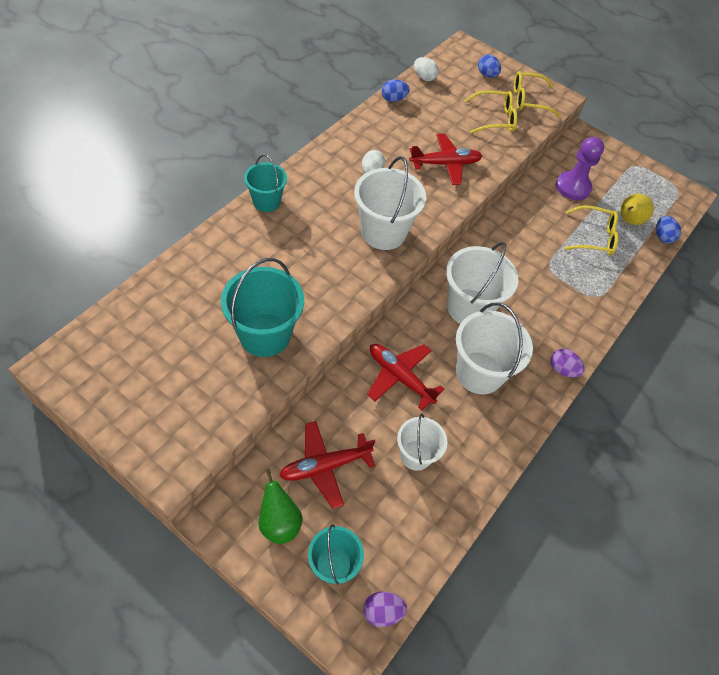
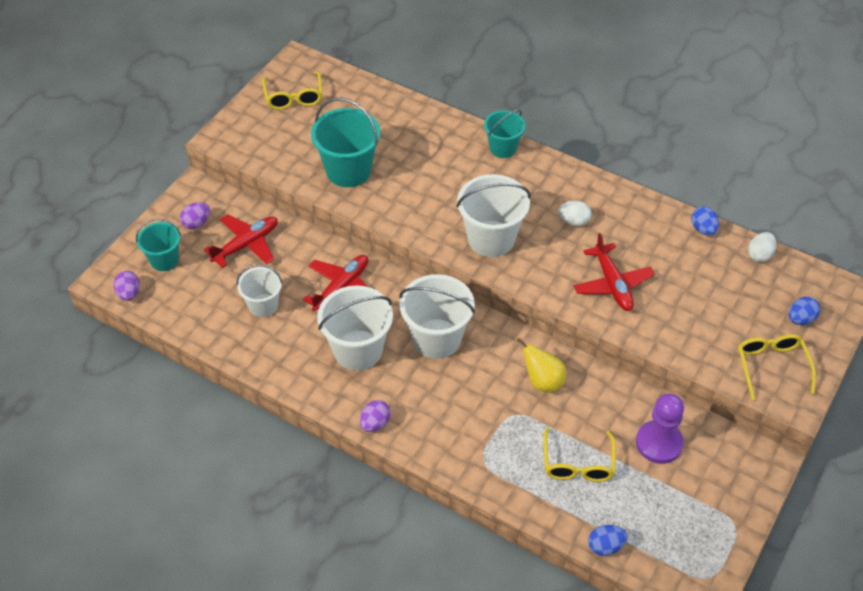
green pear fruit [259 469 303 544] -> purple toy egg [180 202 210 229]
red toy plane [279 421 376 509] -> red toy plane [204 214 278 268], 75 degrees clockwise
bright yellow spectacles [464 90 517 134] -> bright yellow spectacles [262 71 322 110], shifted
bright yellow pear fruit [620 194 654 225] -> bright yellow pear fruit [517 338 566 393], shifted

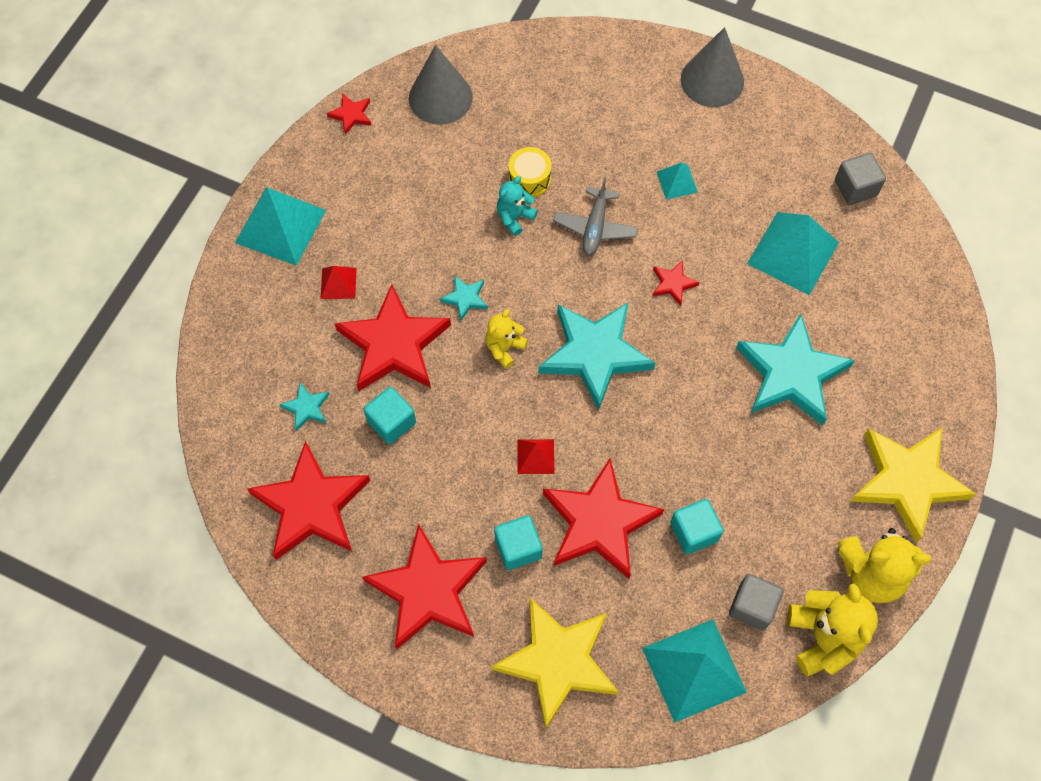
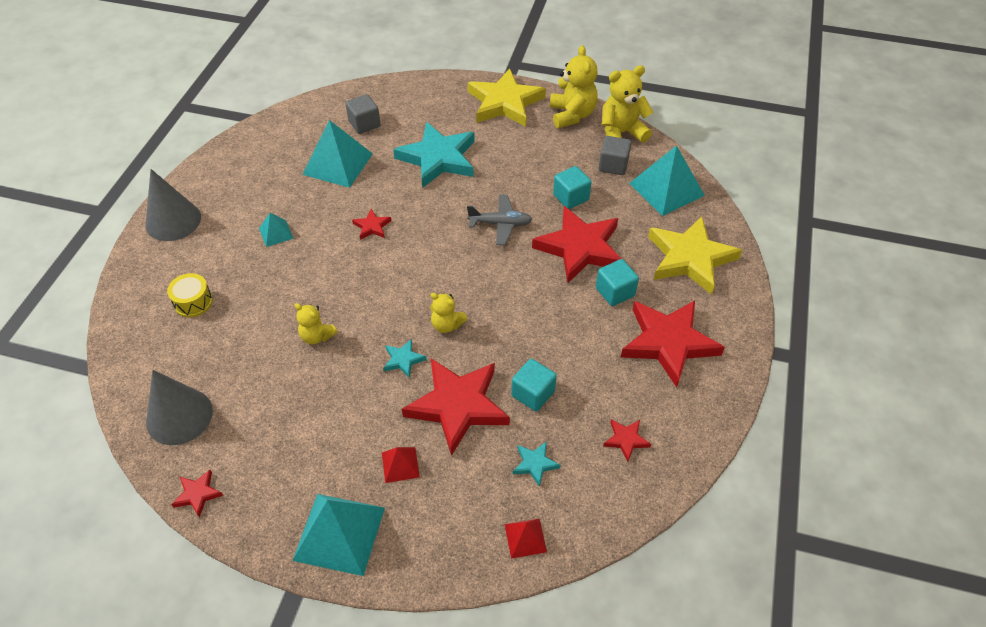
red star [247 441 370 560] -> red star [603 419 651 461], x0.43
aqua teddy bear [497 176 538 236] -> bright yellow teddy bear [295 303 338 344]
bright yellow toy drum [509 147 552 197] -> bright yellow toy drum [167 273 213 317], shifted
red solid pyramid [518 439 554 474] -> red solid pyramid [505 518 547 559], shifted
aqua star [538 302 656 410] -> none
grey toy plane [553 177 638 256] -> grey toy plane [467 195 532 245], shifted
grey cube [835 153 886 205] -> grey cube [345 94 381 134], shifted

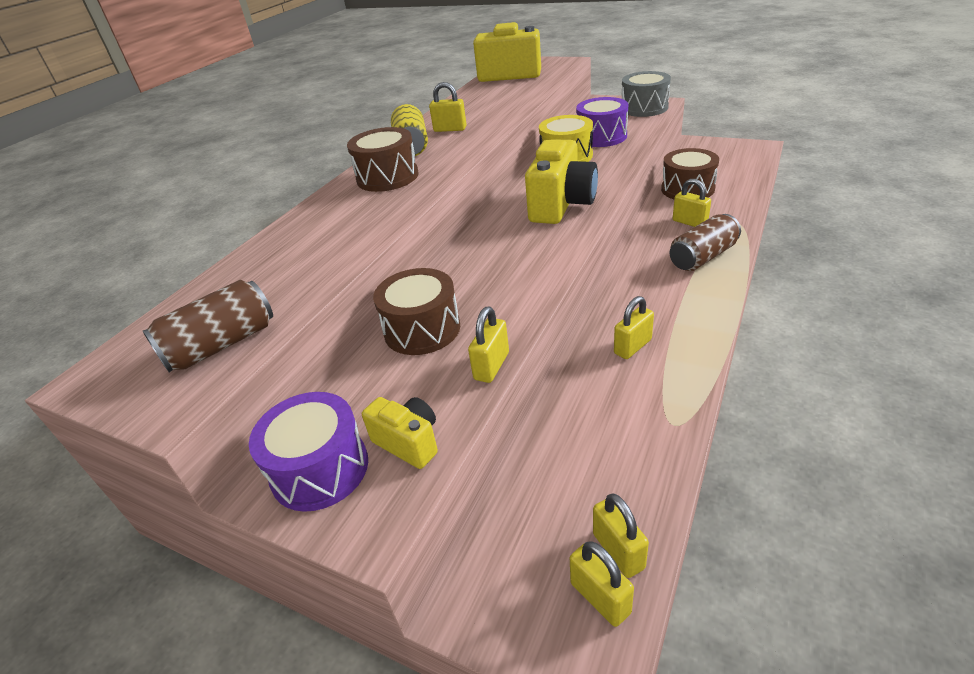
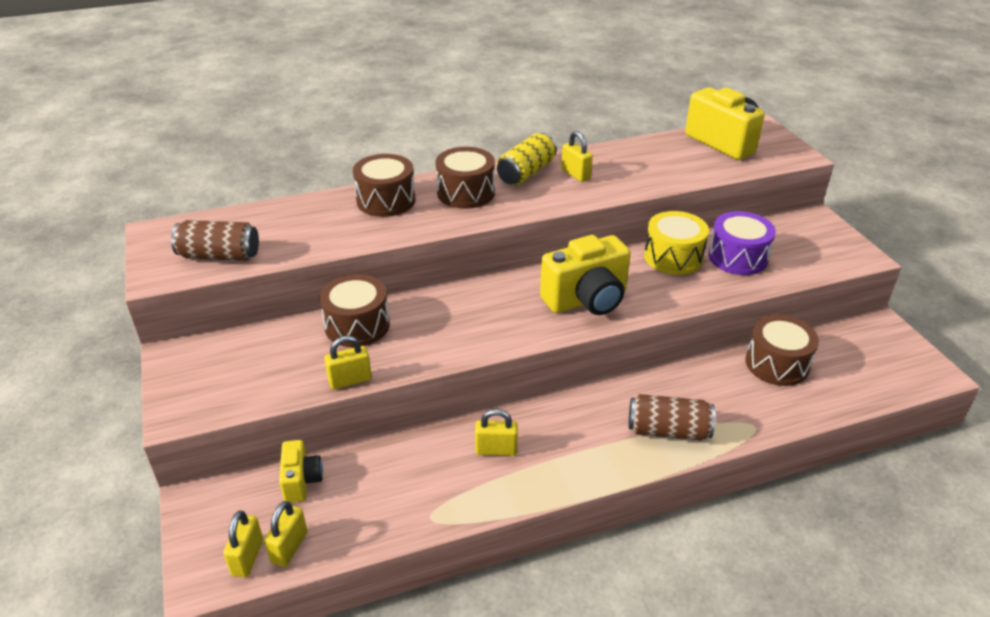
purple toy drum [249 392 368 512] -> none
bright yellow photo camera [362 397 438 469] -> bright yellow photo camera [279 440 323 503], shifted
grey toy drum [622 71 671 117] -> none
bright yellow lock [673 179 711 227] -> none
none -> dark brown toy drum [353 154 415 217]

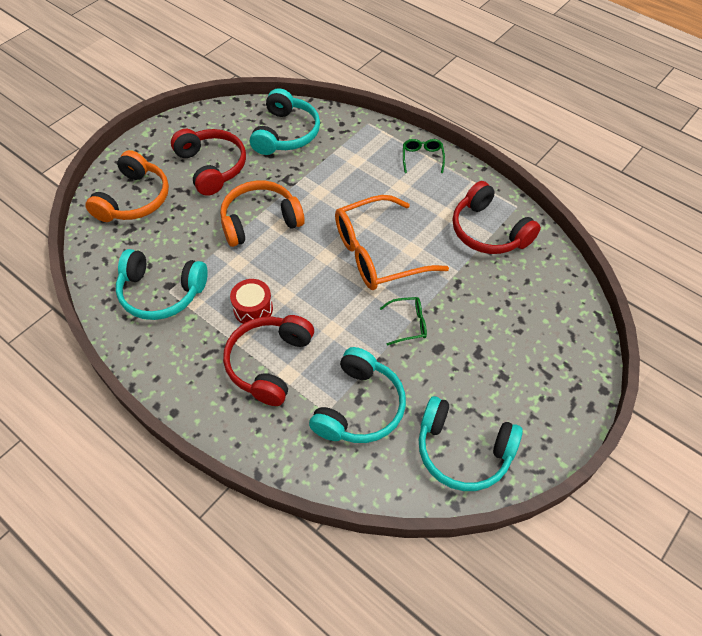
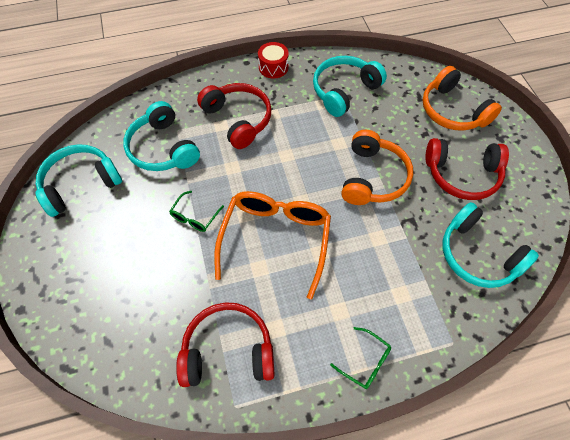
red toy drum [230 279 273 324] -> red toy drum [258 42 289 78], shifted

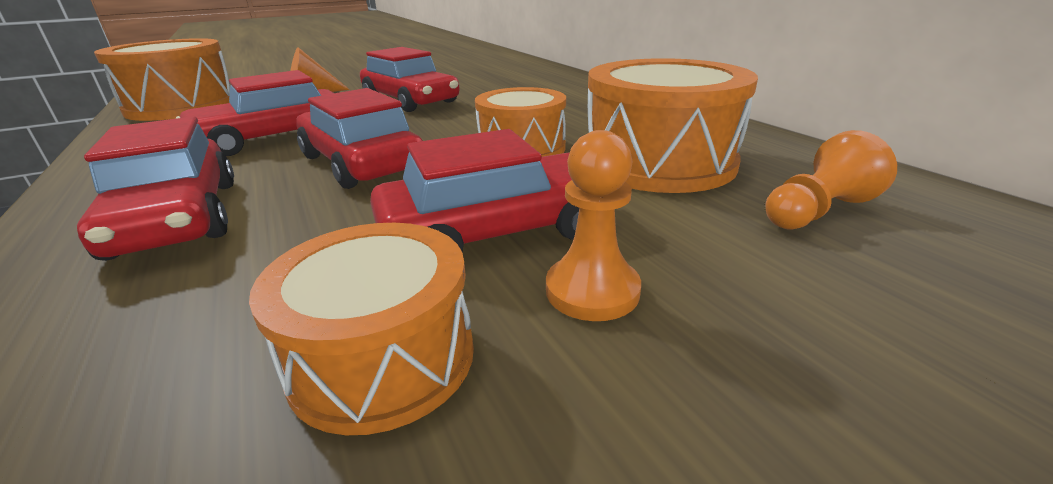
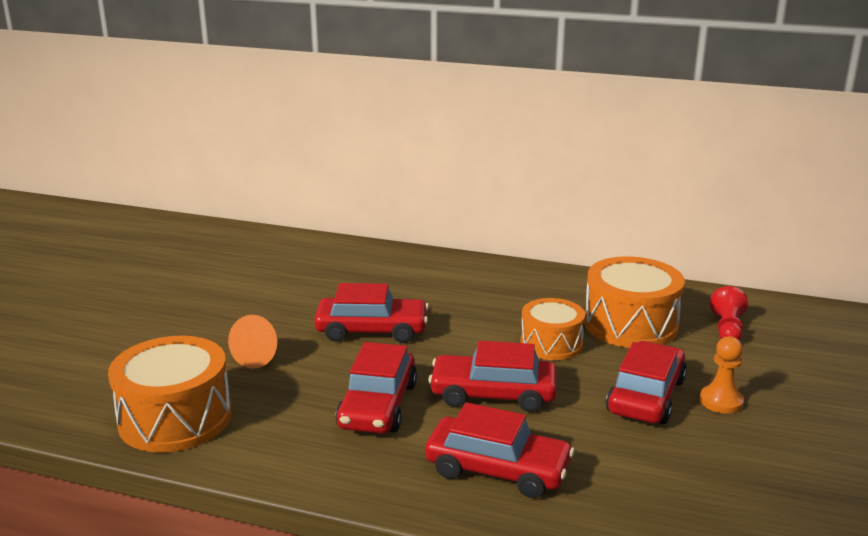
orange-coloured toy drum [249 223 474 435] -> none
orange-coloured pawn [765 130 897 230] -> red pawn [710 286 748 340]

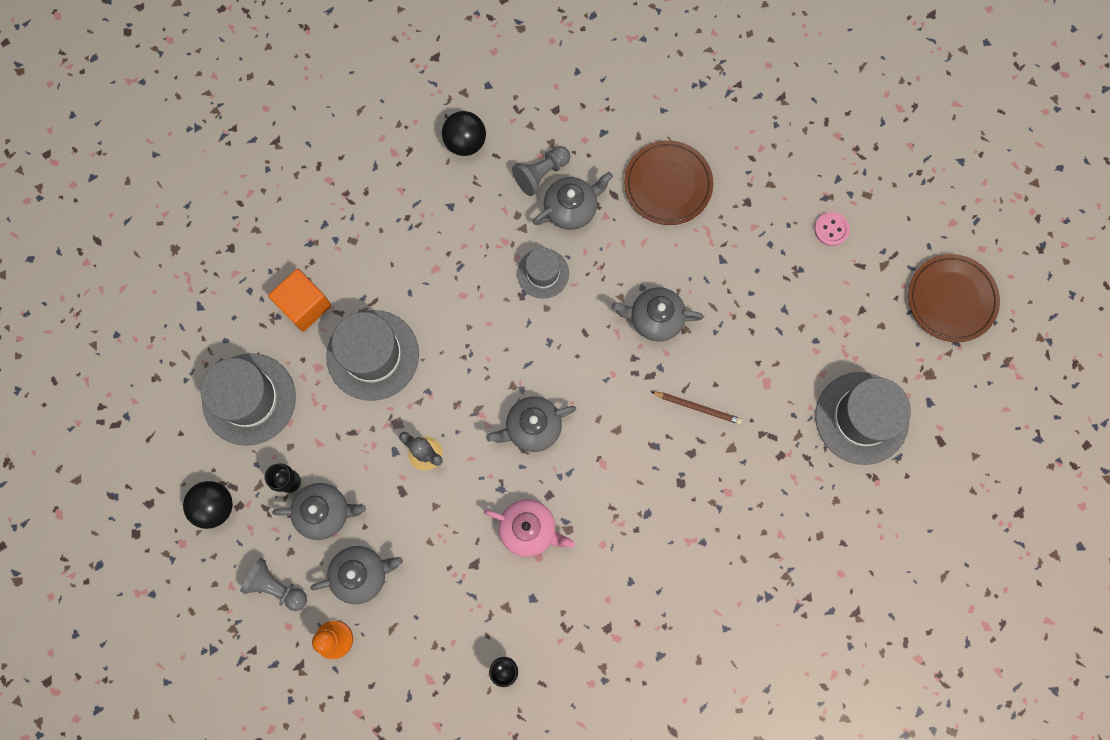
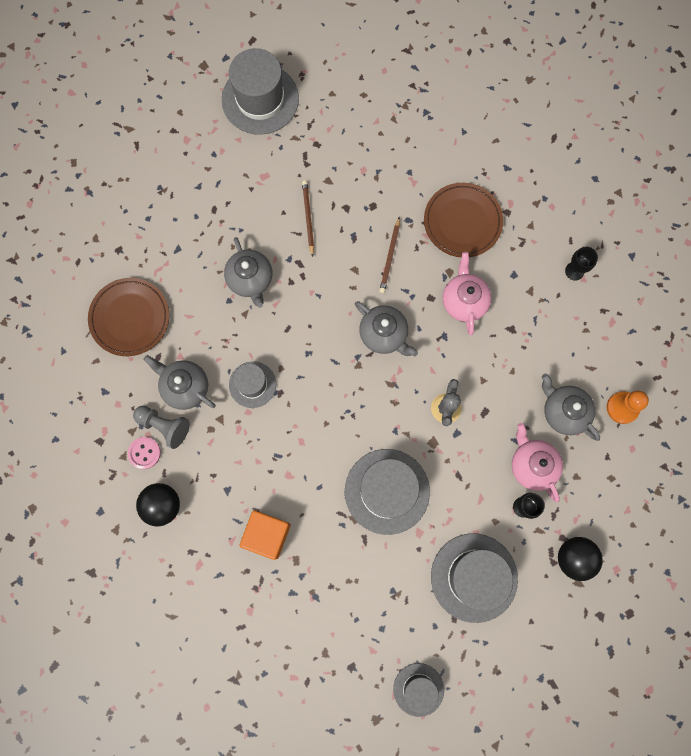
grey pawn [240 558 307 611] -> none
orange-coloured cube [268 269 331 332] -> orange-coloured cube [239 510 291 560], shifted
grey teapot [272 483 366 540] -> rose-pink teapot [512 423 563 503]
rose-pink button [814 212 850 246] -> rose-pink button [128 437 161 469], shifted
dark brown flat dish [908 254 1000 343] -> dark brown flat dish [424 183 503 257], shifted
none -> dark brown pencil [379 218 400 293]
none -> grey top hat [393 663 444 717]

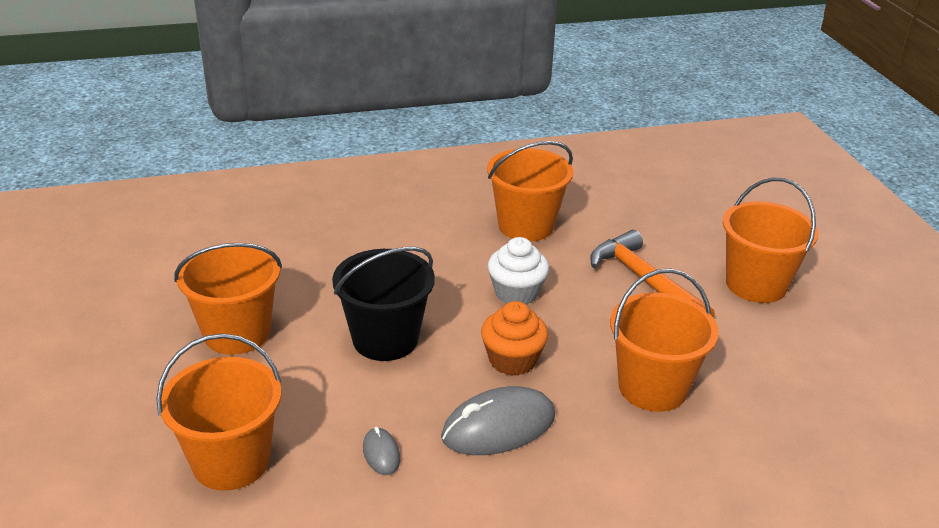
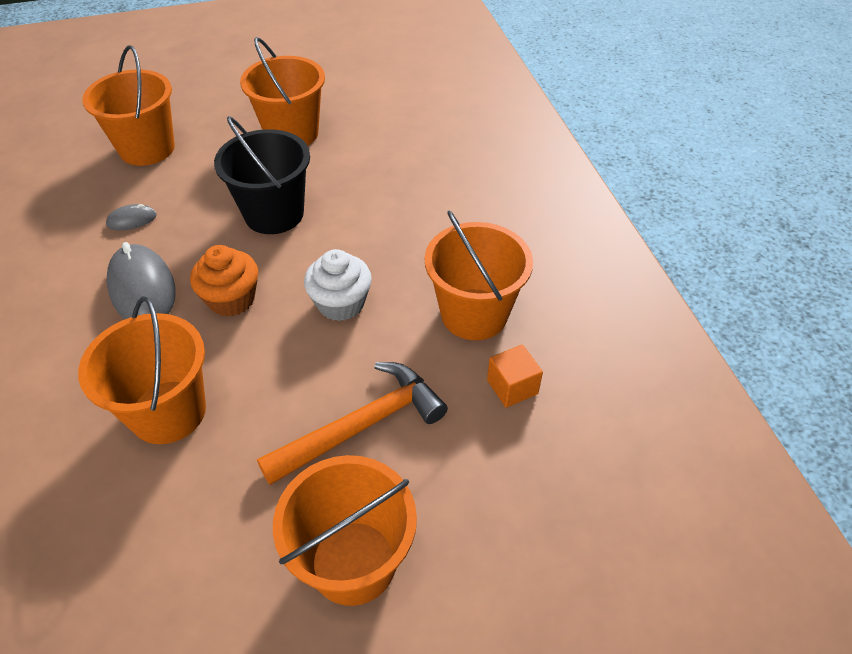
none -> orange-coloured cube [487 344 543 408]

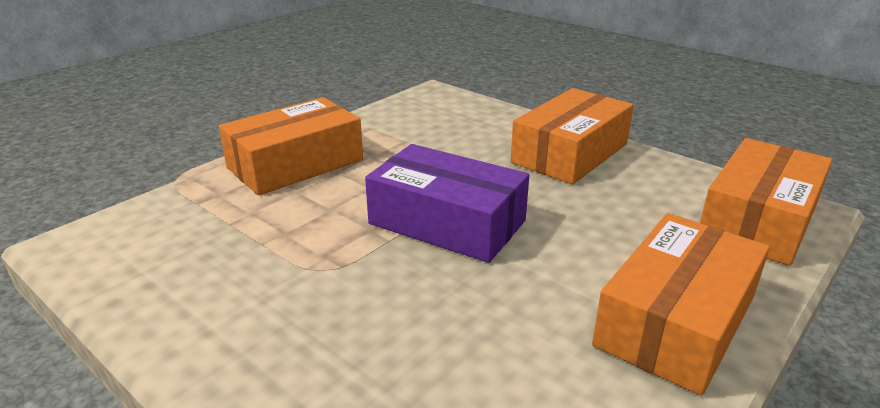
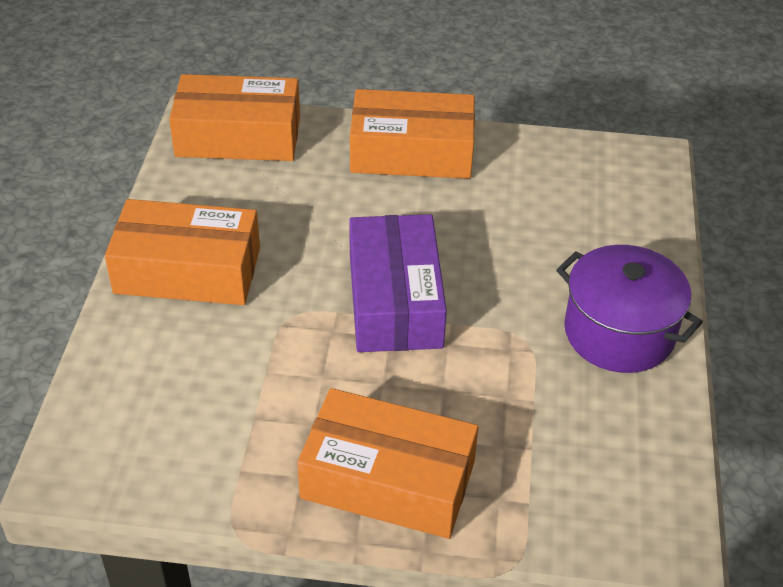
none -> purple pot [556 245 703 373]

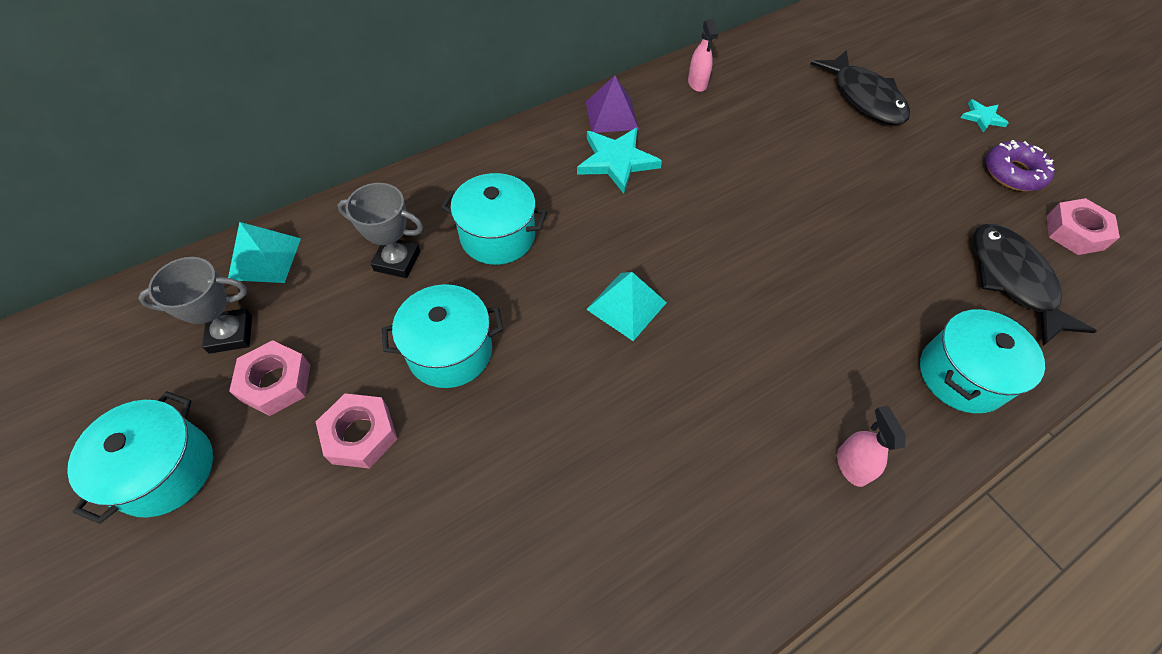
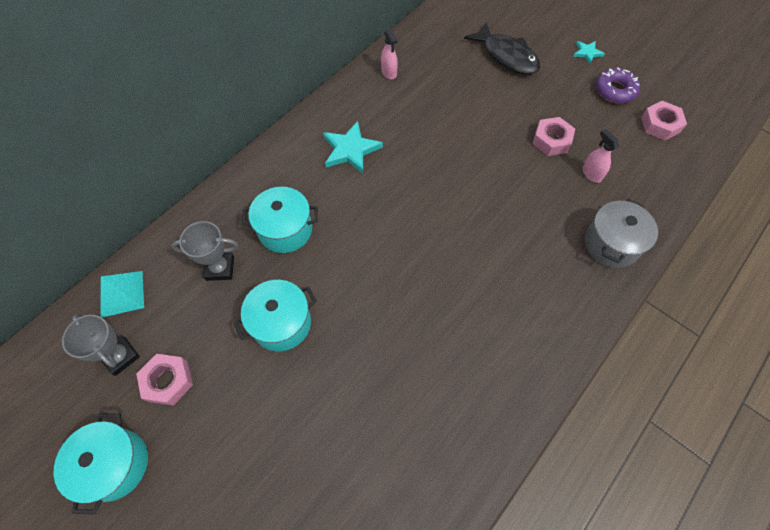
grey trophy [138 257 252 354] -> grey trophy [62 315 140 376], 75 degrees clockwise
rose-pink nut [316 393 397 469] -> rose-pink nut [533 117 575 156], shifted
purple solid pyramid [586 76 639 133] -> none
aqua solid pyramid [586 272 667 341] -> none
rose-pink spray bottle [837 406 905 487] -> rose-pink spray bottle [583 129 619 183], shifted
aqua pot [920 309 1045 413] -> grey pot [585 199 658 268]
ebony fish [973 224 1097 346] -> none

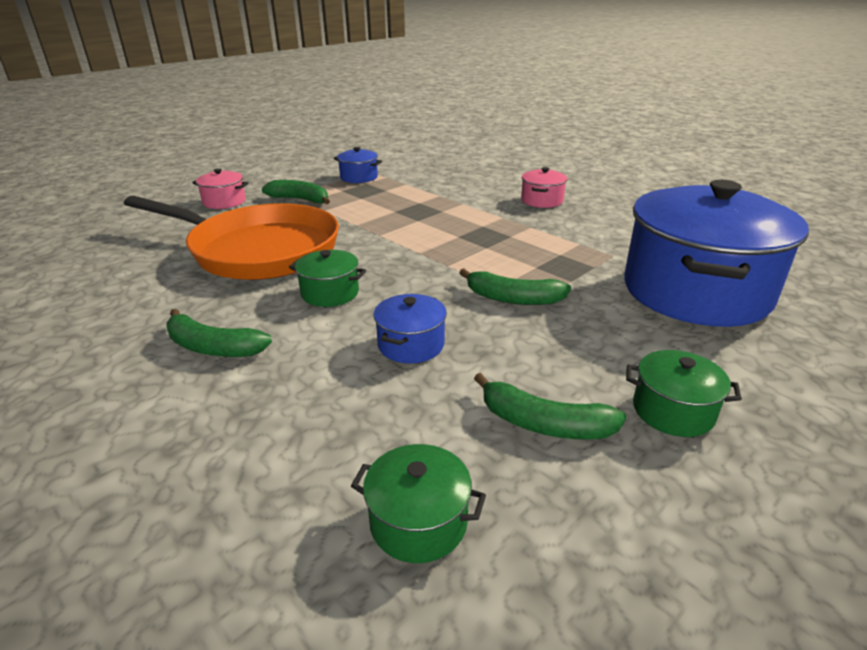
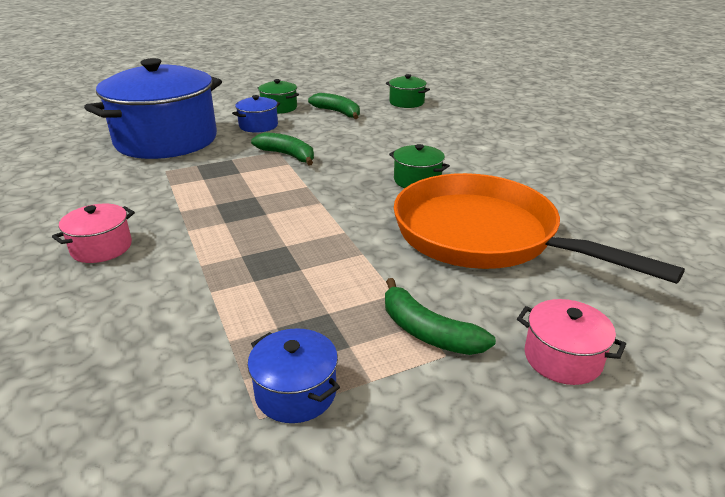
green banana [167 309 272 357] -> none
blue pot [374 294 447 363] -> blue pot [232 95 280 133], shifted

